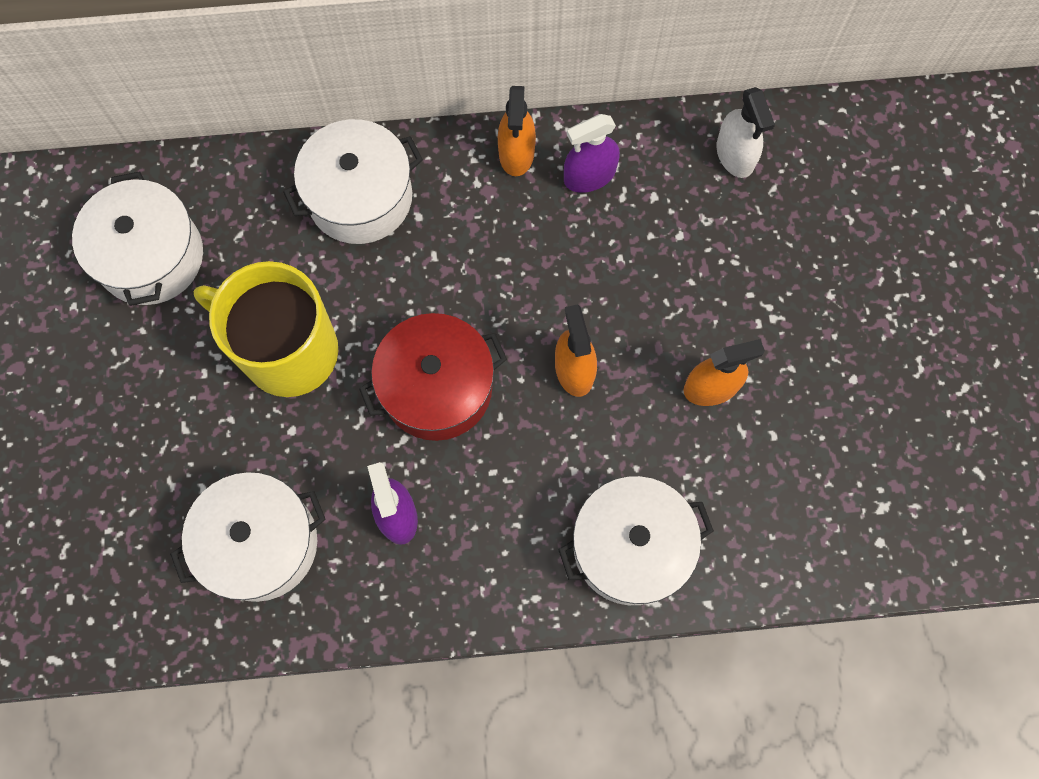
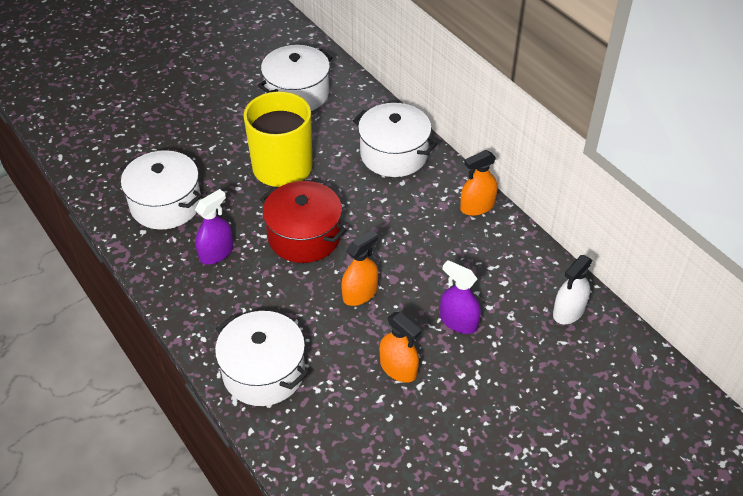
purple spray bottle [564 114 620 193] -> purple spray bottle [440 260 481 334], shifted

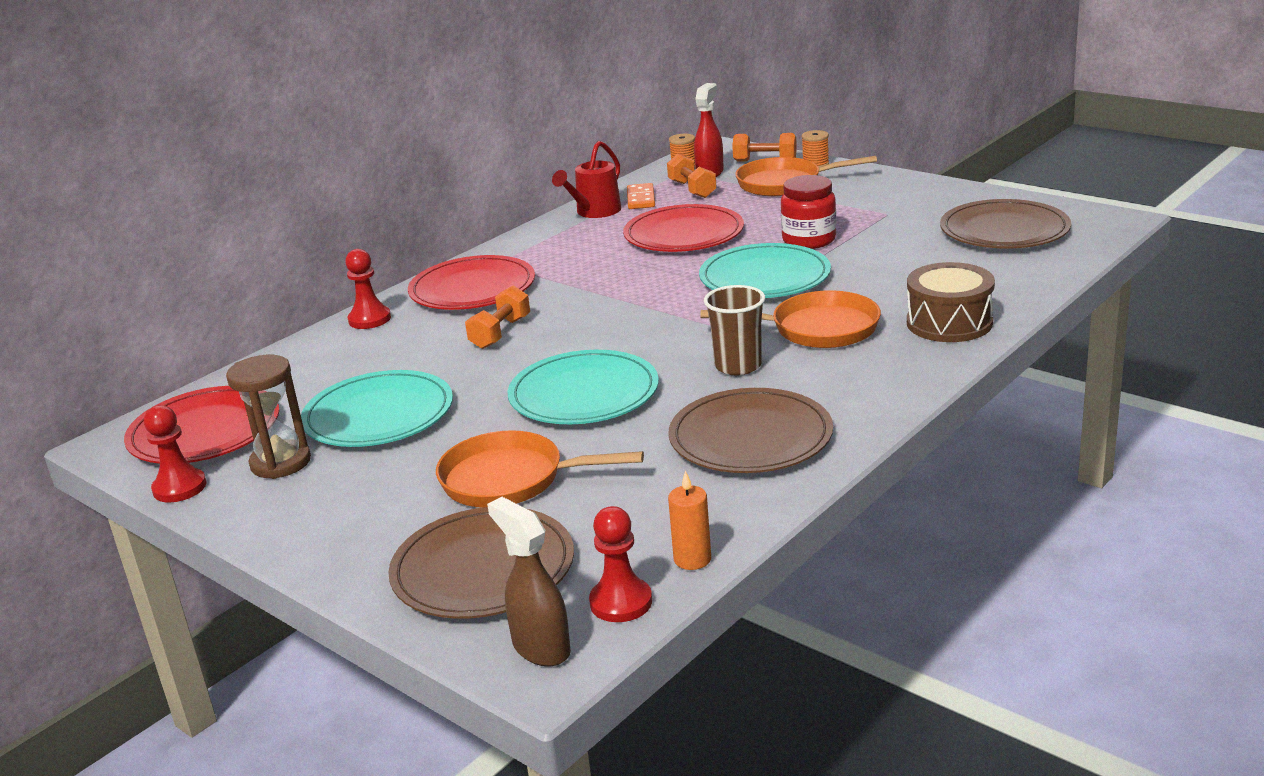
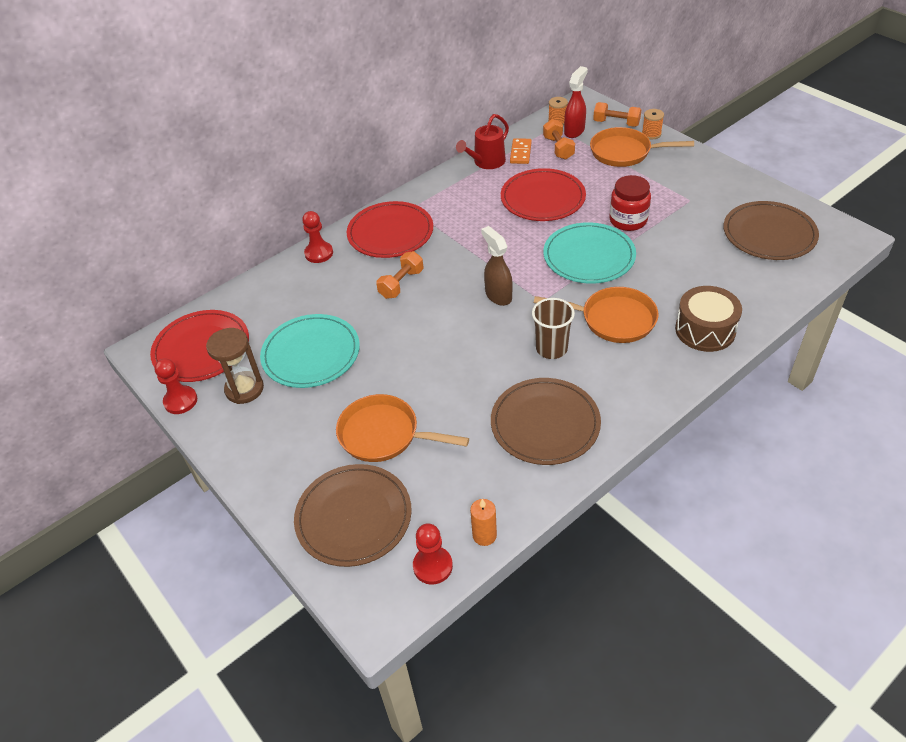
dark brown spray bottle [487 497 571 667] -> dark brown spray bottle [481 226 512 306], shifted
aqua flat dish [508 350 659 424] -> none

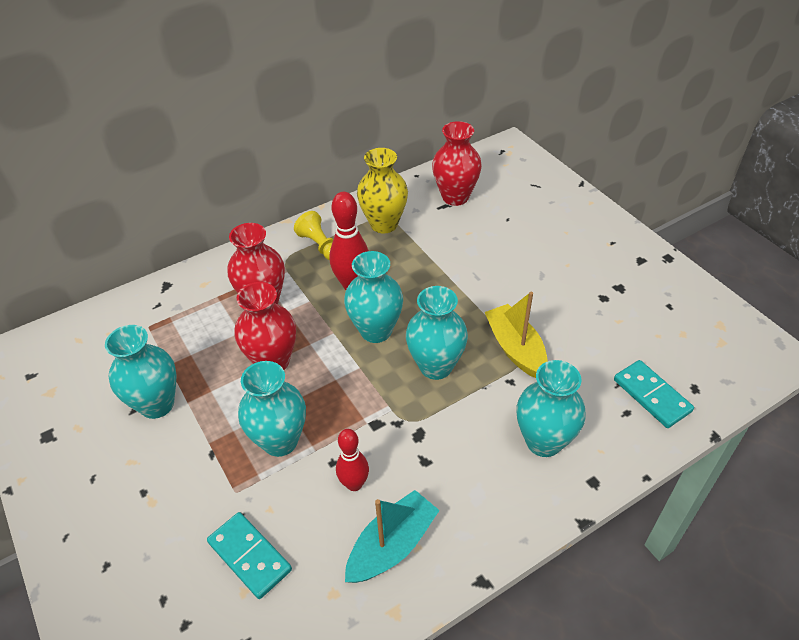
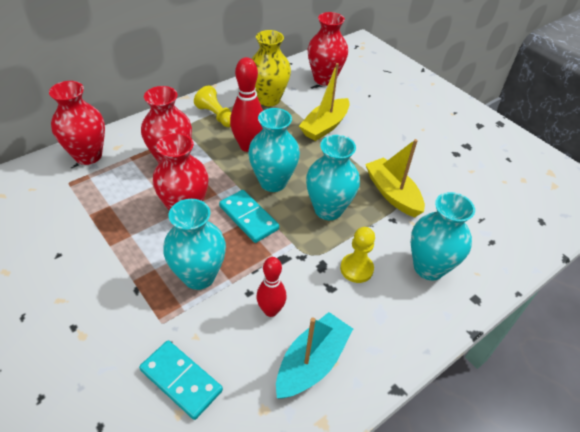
aqua flower vase [105 325 177 419] -> none
aqua domino piece [614 360 694 428] -> aqua domino piece [219 190 279 243], shifted
none -> red flower vase [49 81 105 165]
none -> bright yellow toy boat [299 63 350 141]
none -> bright yellow pawn [340 227 375 283]

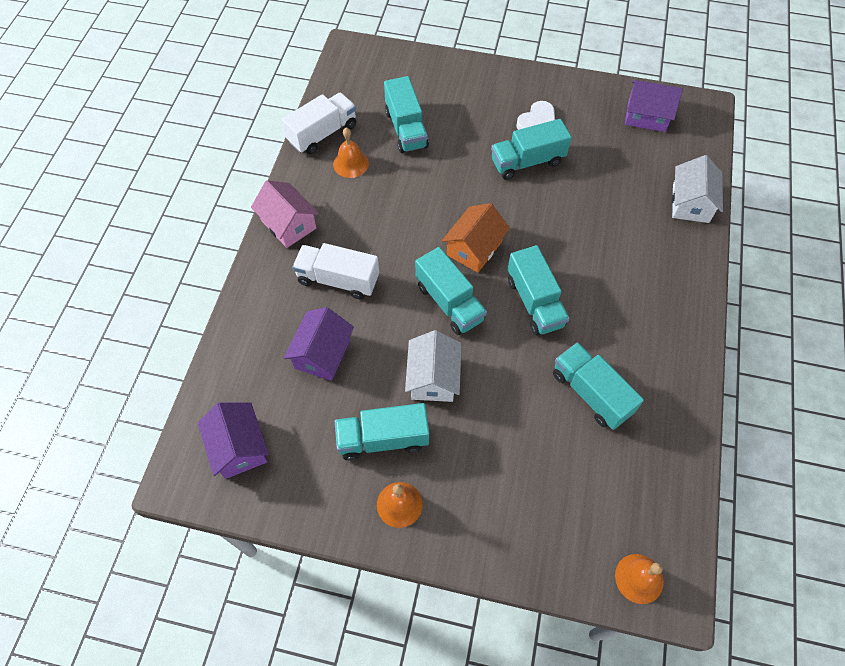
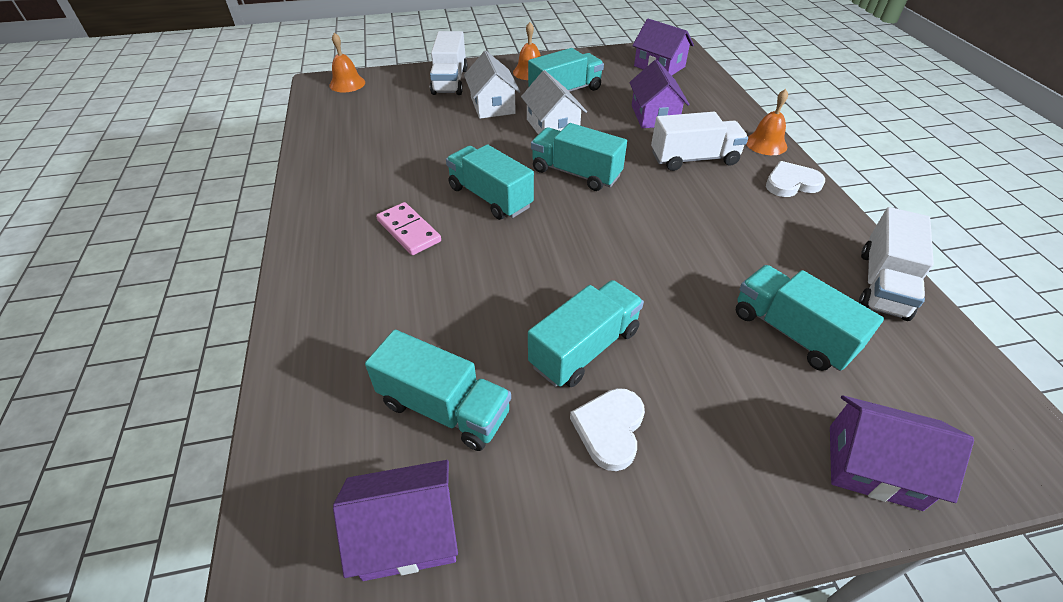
rose-pink toy house [251 180 319 248] -> snow-white heart shape [766 161 825 197]
orange-coloured school bell [333 128 369 178] -> orange-coloured school bell [746 89 788 155], shifted
orange-coloured toy house [442 203 510 273] -> none
aqua lorry [553 342 644 430] -> aqua lorry [365 330 511 451], shifted
snow-white toy house [672 155 723 223] -> snow-white toy house [464 51 520 119], shifted
none -> rose-pink domino piece [376 202 441 255]
none -> snow-white lorry [430 31 468 95]
none -> purple toy house [830 395 974 511]

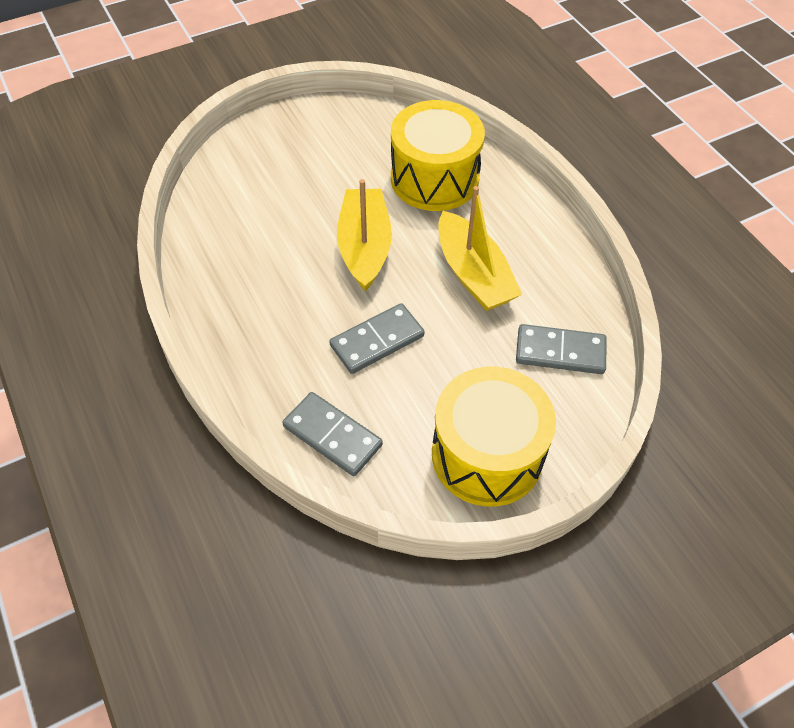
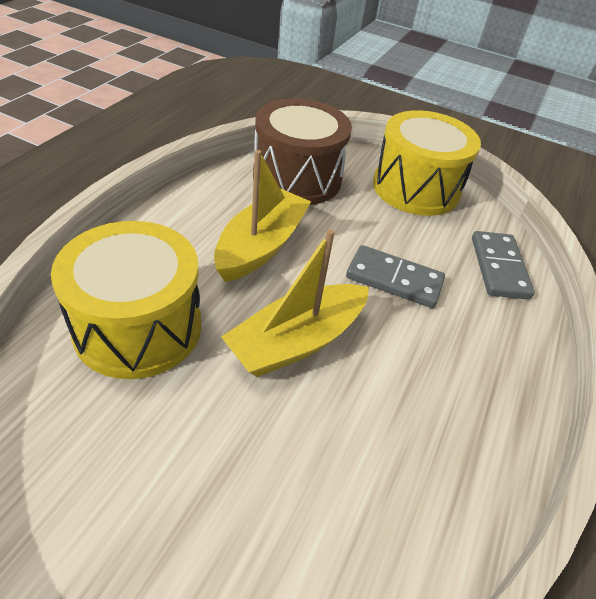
grey domino piece [516 324 607 374] -> dark brown toy drum [253 98 352 205]

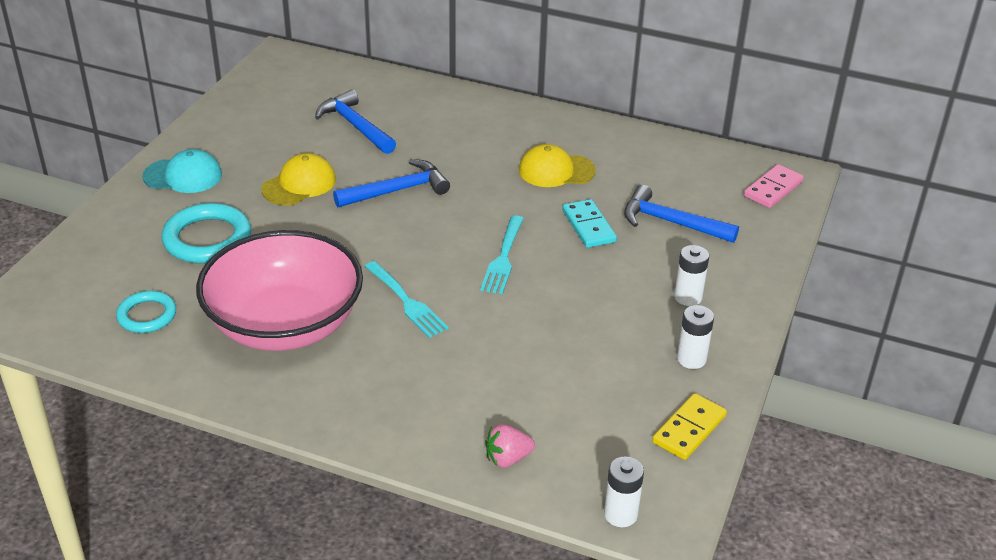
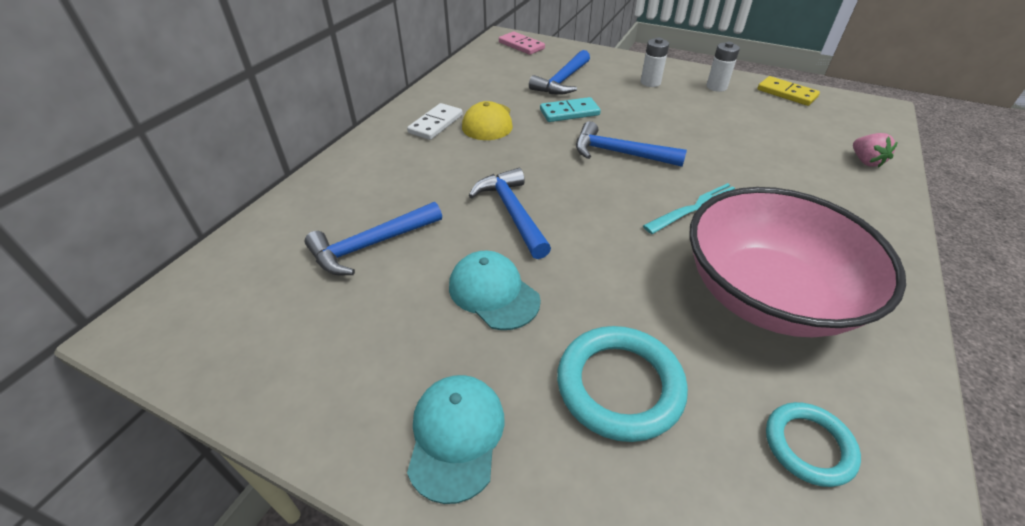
bright yellow cap [262 153 336 205] -> aqua cap [449 251 541 330]
aqua fork [480 215 524 294] -> blue claw hammer [576 121 687 167]
snow-white power cell [604 456 644 527] -> none
none -> snow-white domino piece [407 103 463 140]

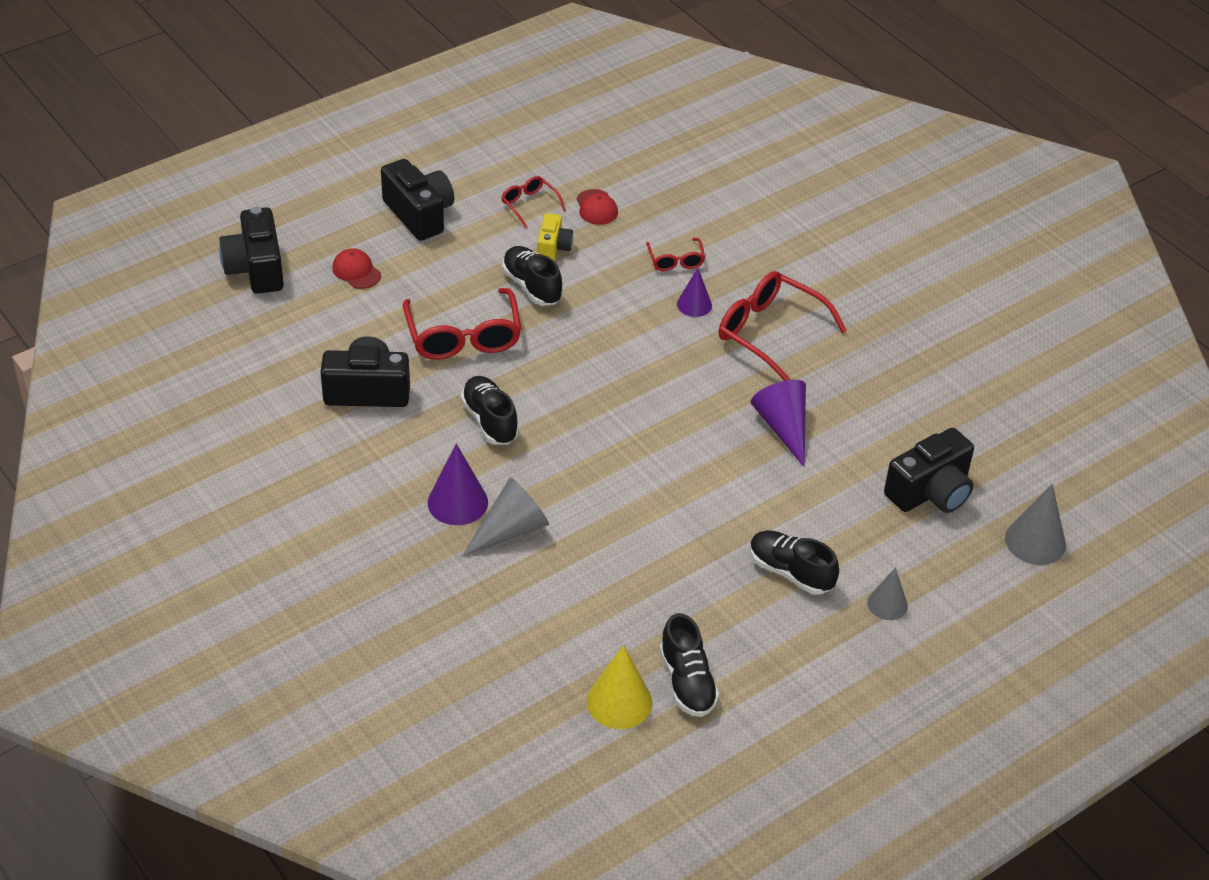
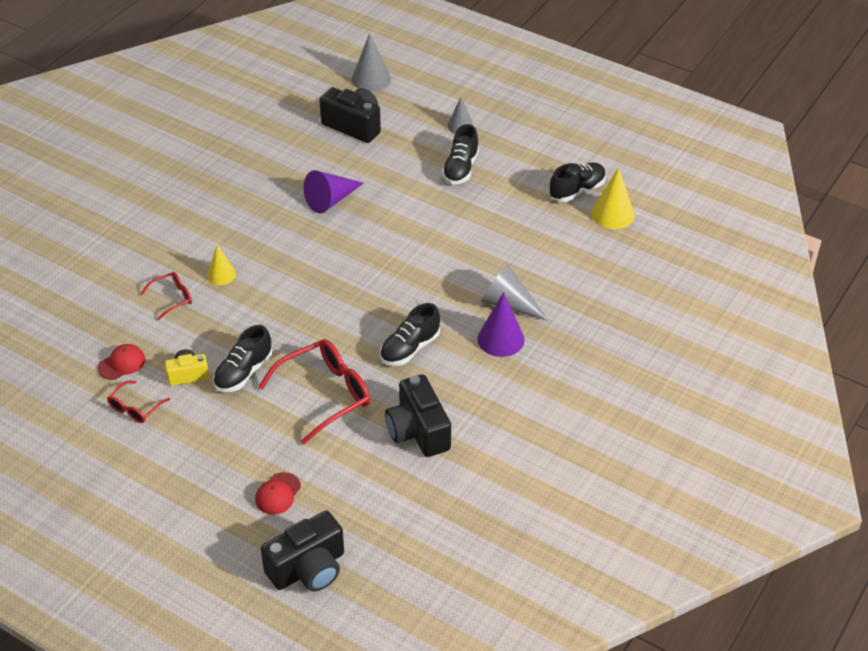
ebony photo camera [381 159 454 241] -> none
purple solid cone [677 268 712 317] -> bright yellow solid cone [207 245 236 285]
red spectacles [719 271 847 381] -> none

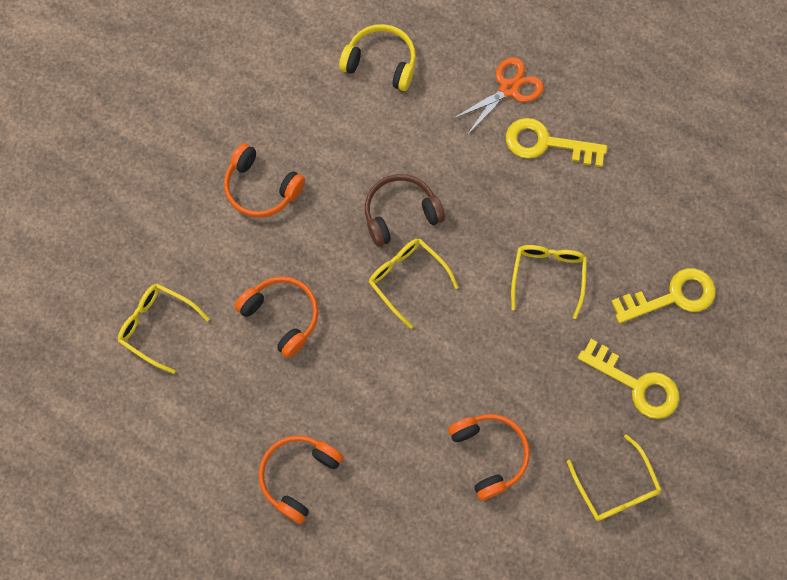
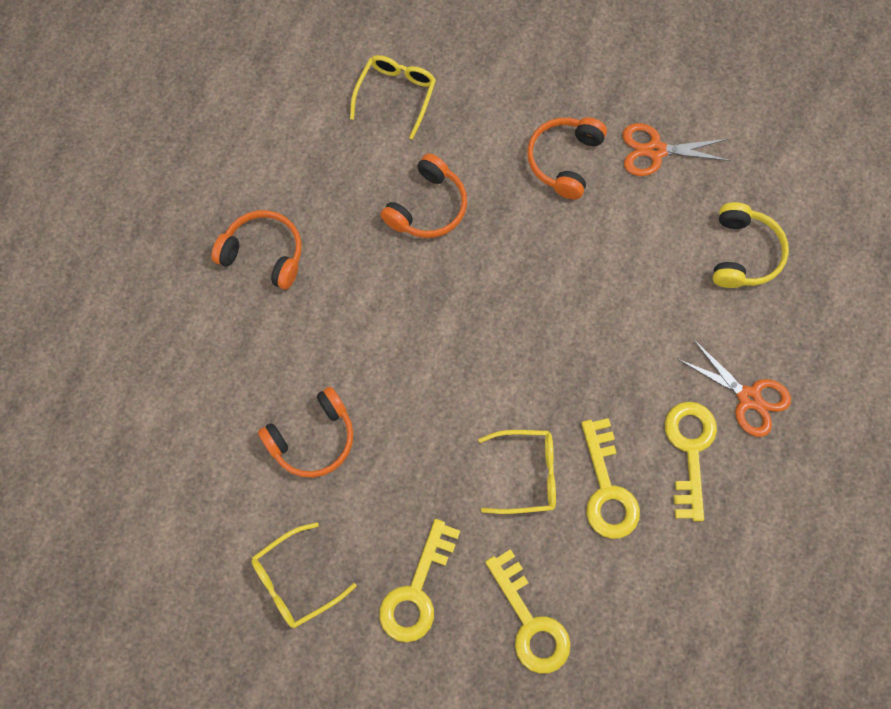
dark brown over-ear headphones [365 174 445 247] -> none
bright yellow spectacles [369 239 459 329] -> none
none -> bright yellow door key [581 418 640 539]
none -> orange-coloured pair of scissors [623 123 730 176]

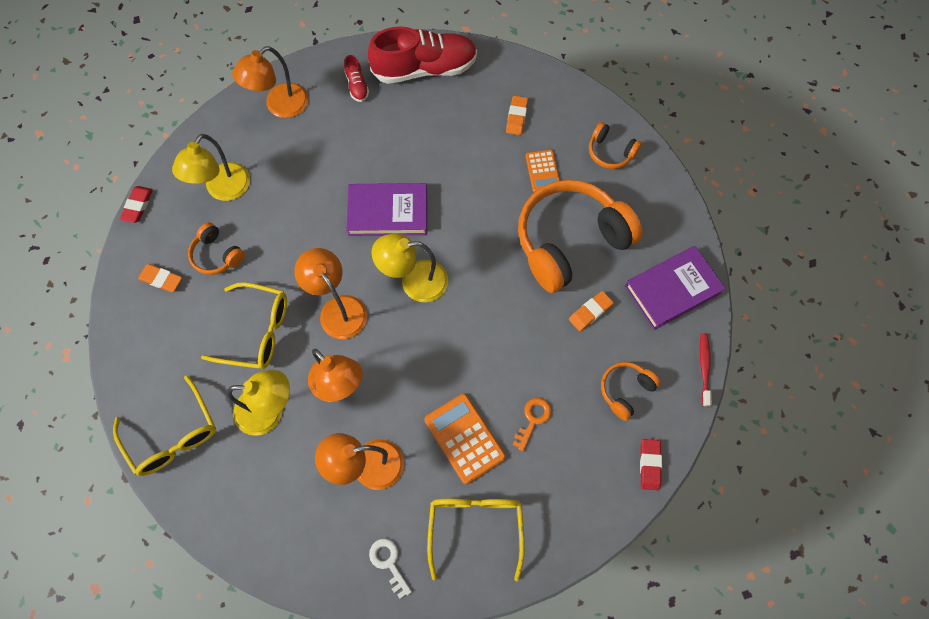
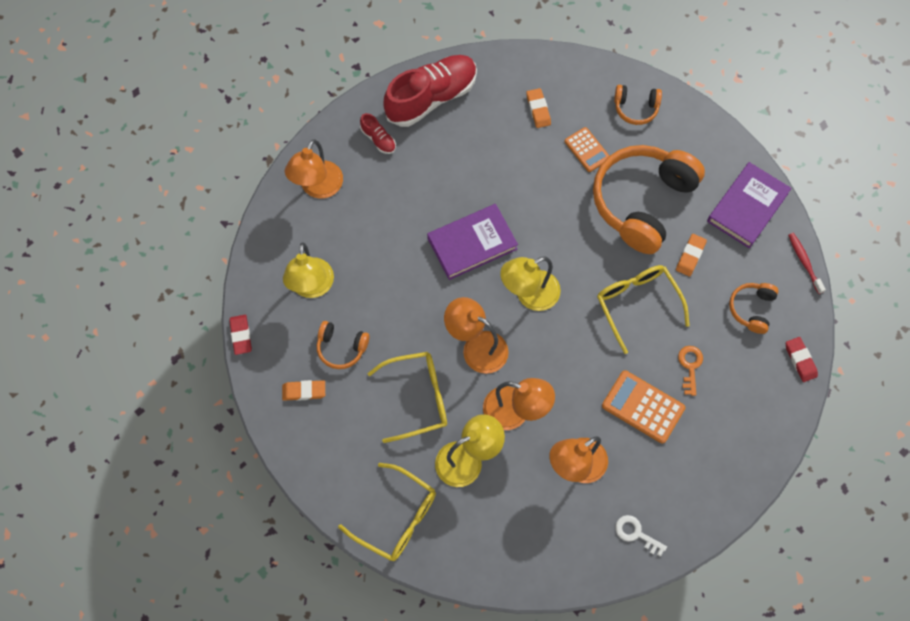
bright yellow spectacles [427 498 525 581] -> bright yellow spectacles [597 265 690 354], shifted

